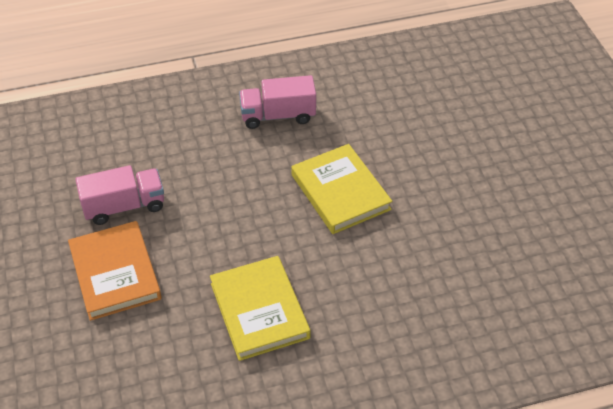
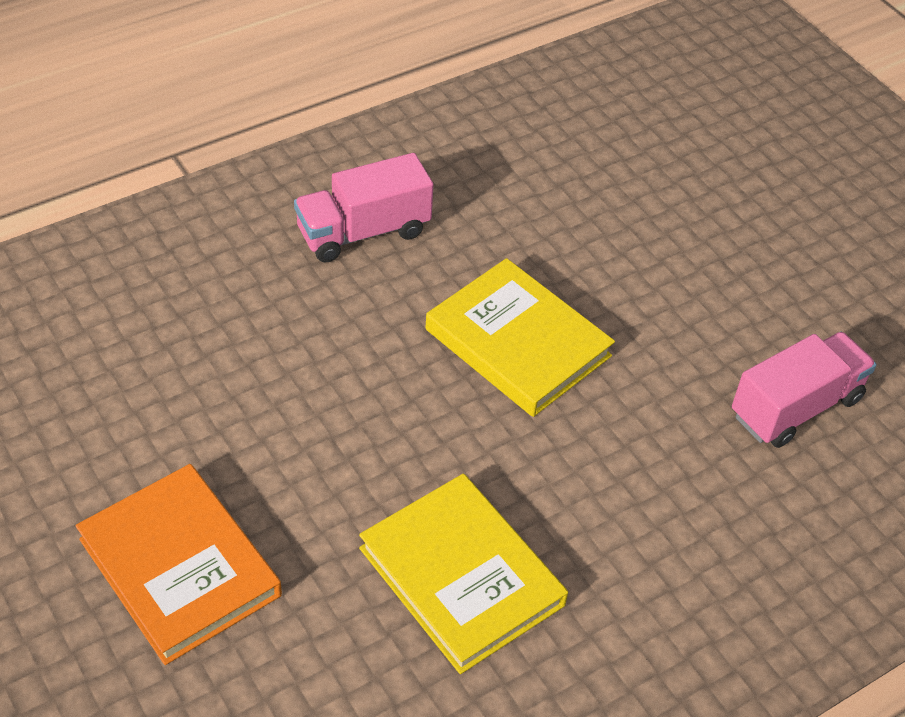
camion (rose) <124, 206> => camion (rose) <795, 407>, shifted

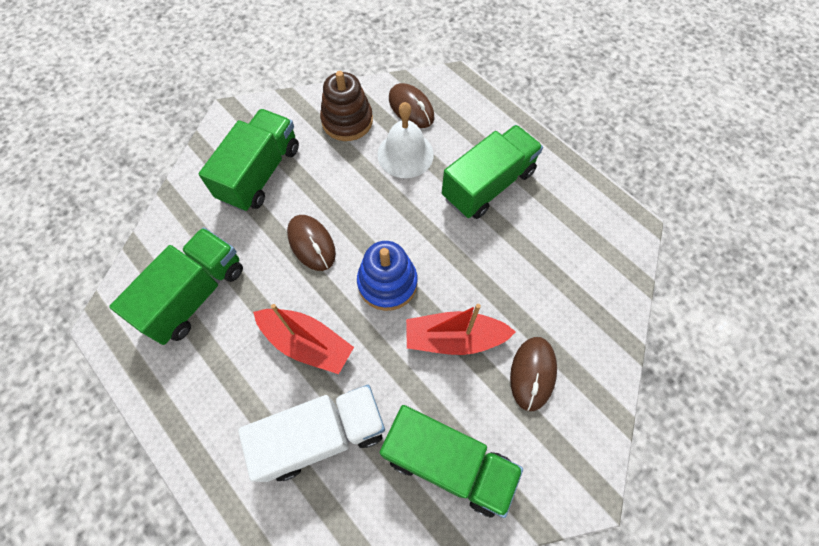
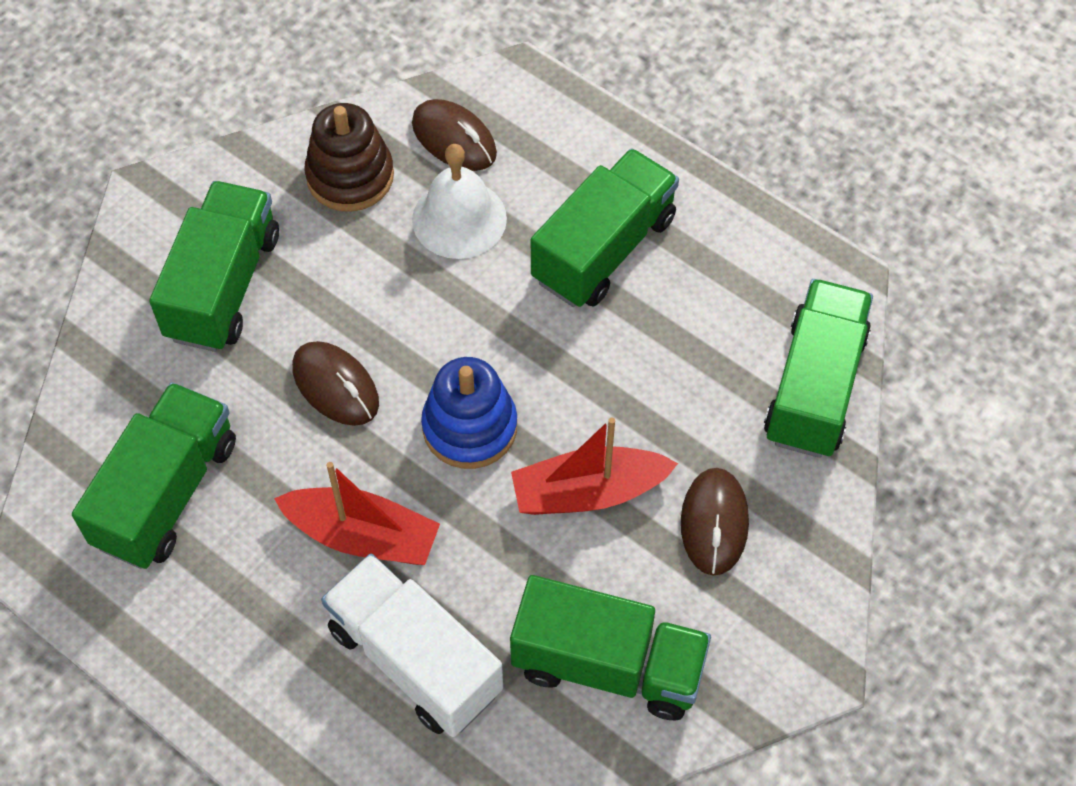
nothing => camion (vert) <814, 387>
camion (blanc) <322, 435> => camion (blanc) <415, 660>, 105 degrees counterclockwise

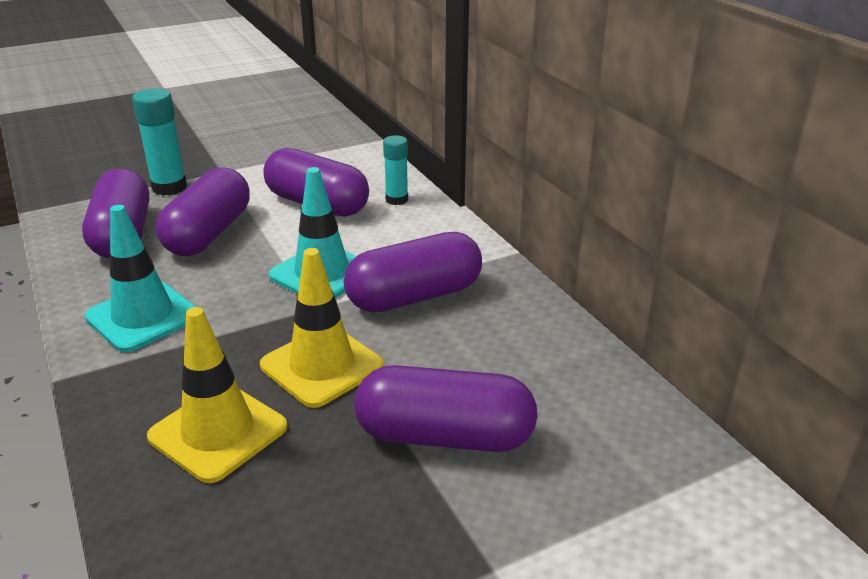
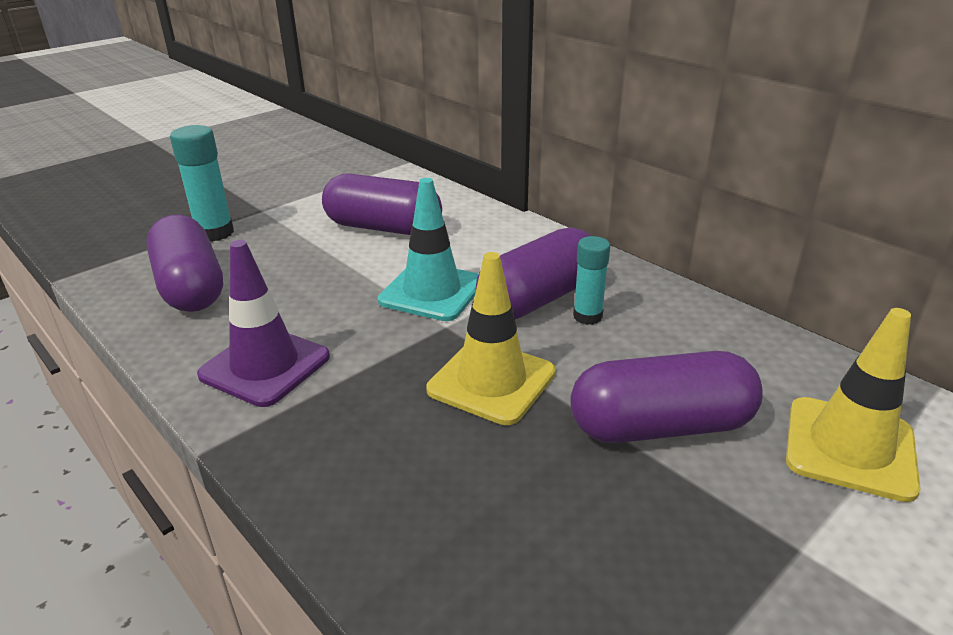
gélule (violet) <209, 233> => nothing
cône de chantier (jaune) <218, 432> => cône de chantier (jaune) <849, 448>, shifted
bâton de colle (turquoise) <396, 199> => bâton de colle (turquoise) <587, 316>, shifted
cône de chantier (turquoise) <143, 317> => cône de chantier (violet) <265, 366>

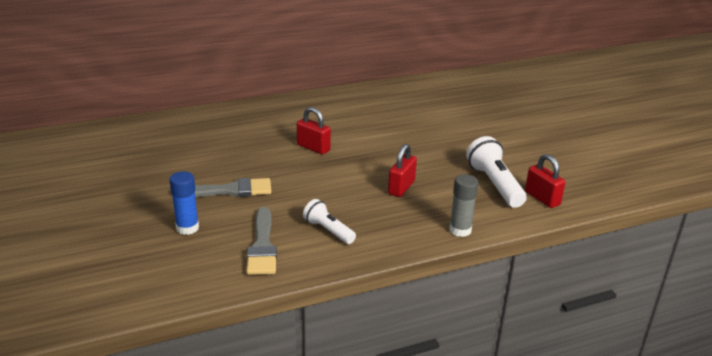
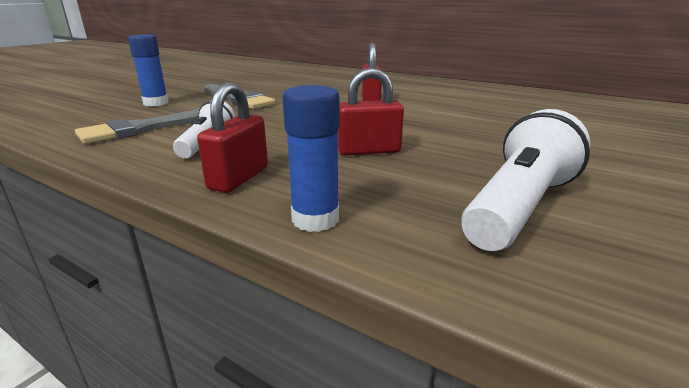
cadenas (rouge) <542, 198> => cadenas (rouge) <239, 178>, shifted
bâton de colle (gris) <460, 230> => bâton de colle (bleu) <315, 219>

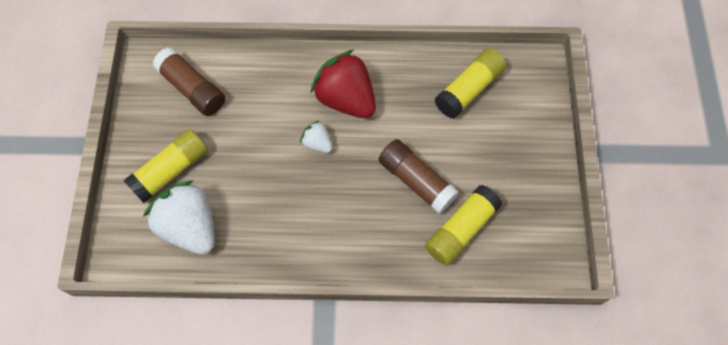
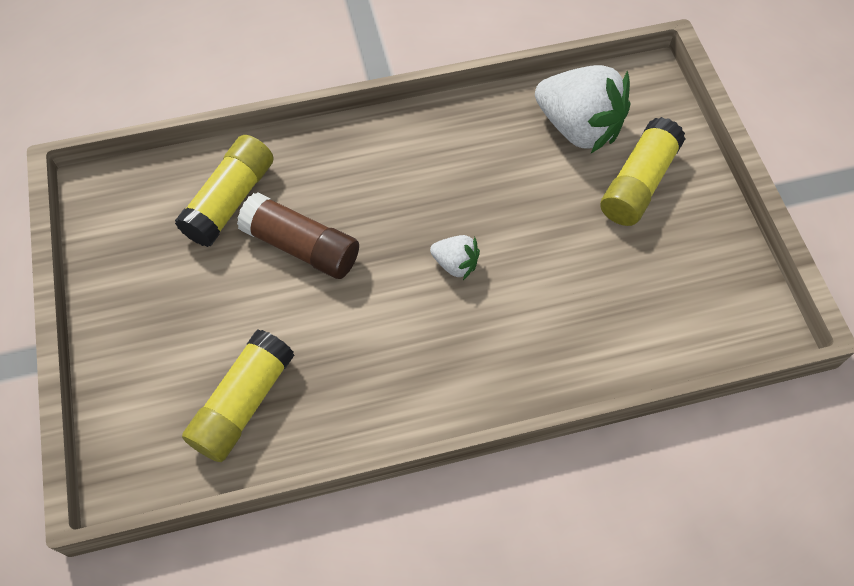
bâton de colle (marron) <192, 89> => nothing
fraise (rouge) <346, 99> => nothing

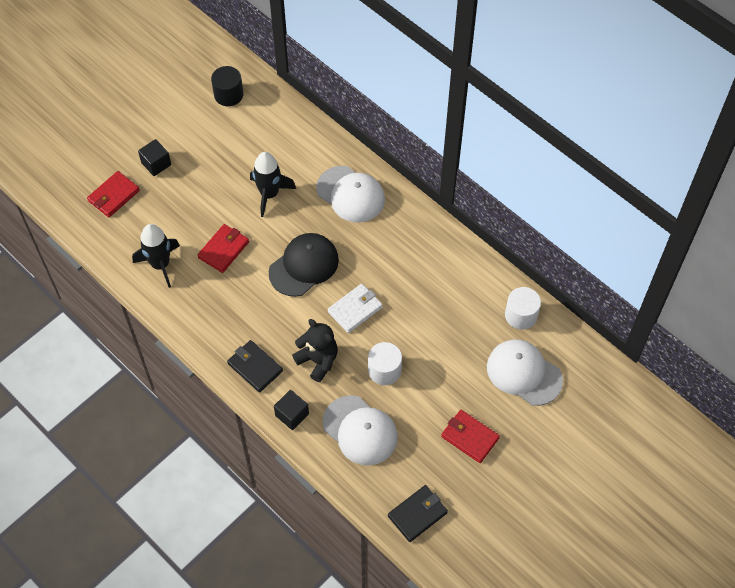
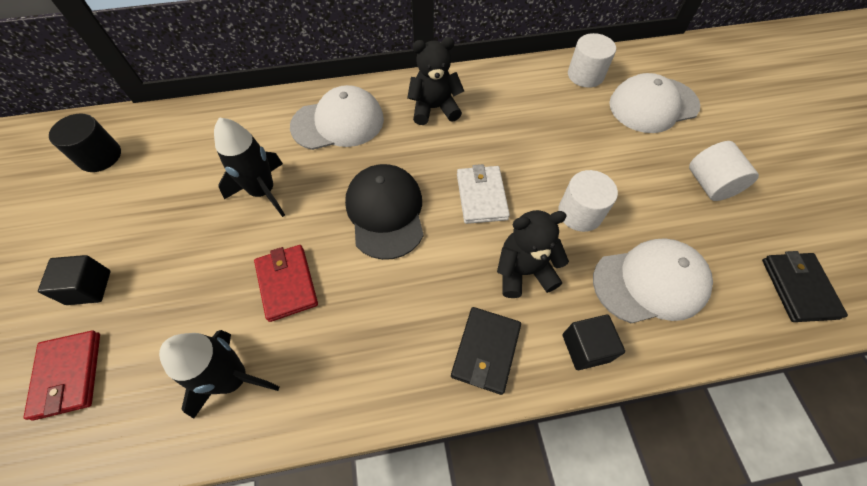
nothing => ours en peluche (noir) <434, 108>
portefeuille (rouge) <470, 437> => cylindre (blanc) <710, 184>
portefeuille (noir) <255, 367> => portefeuille (noir) <485, 351>, 60 degrees counterclockwise

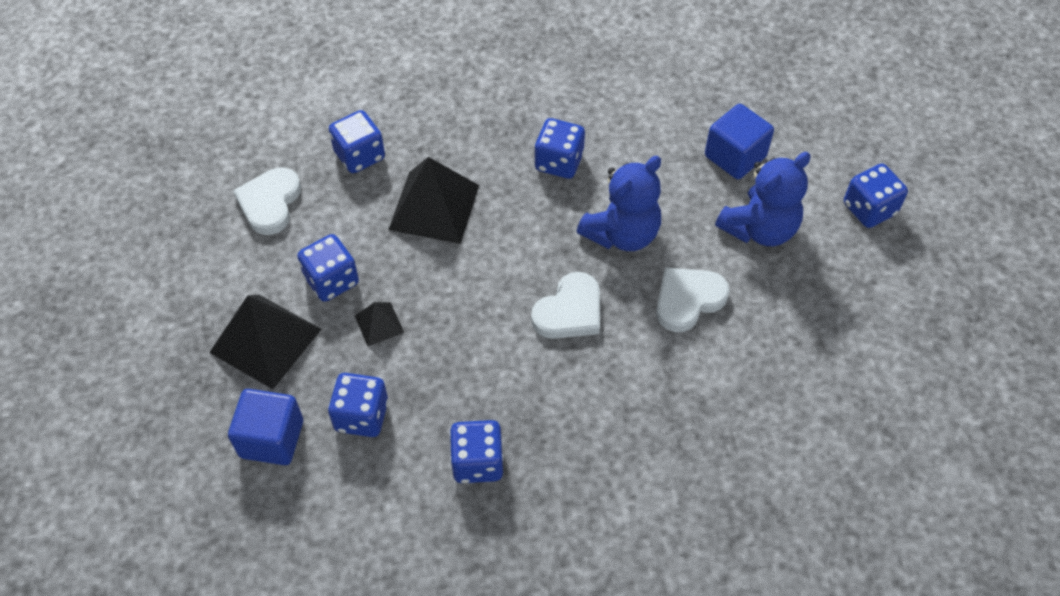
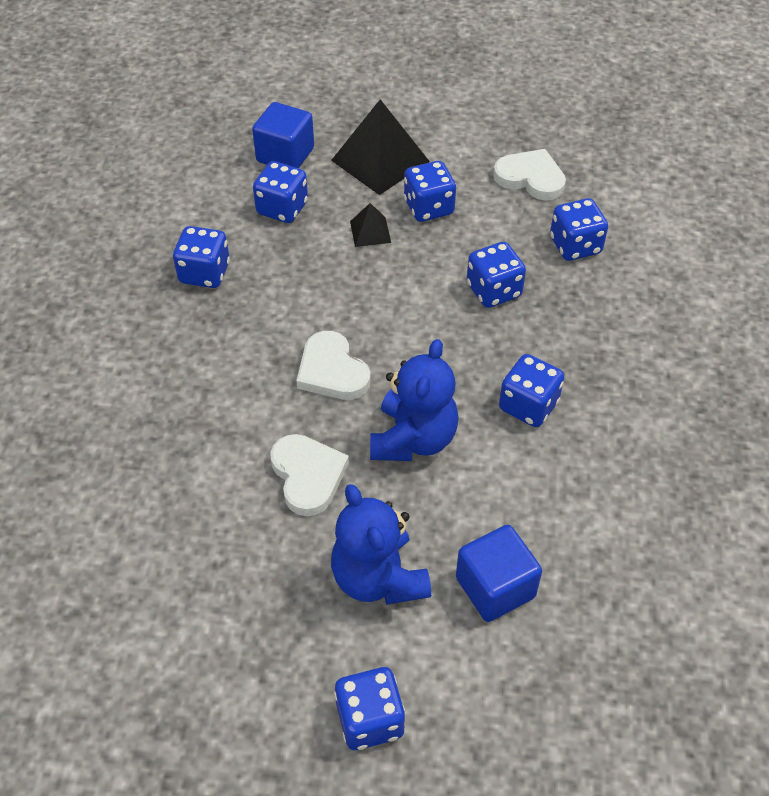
pyramide (noir) <434, 207> => dé (bleu) <493, 290>
ours en peluche (bleu) <622, 234> => ours en peluche (bleu) <413, 439>, 135 degrees counterclockwise

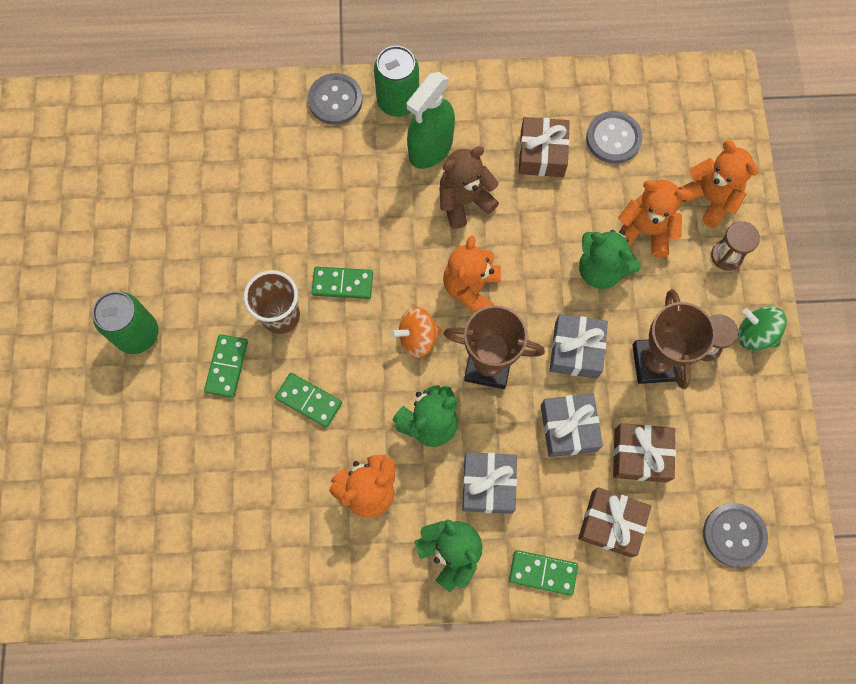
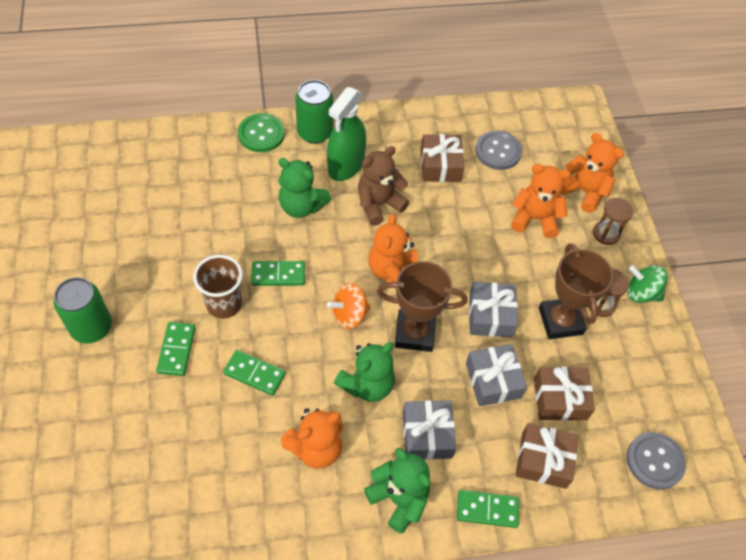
ours en peluche (vert) <601, 269> => ours en peluche (vert) <301, 206>, shifted
bouton (gris) <335, 100> => bouton (vert) <261, 134>

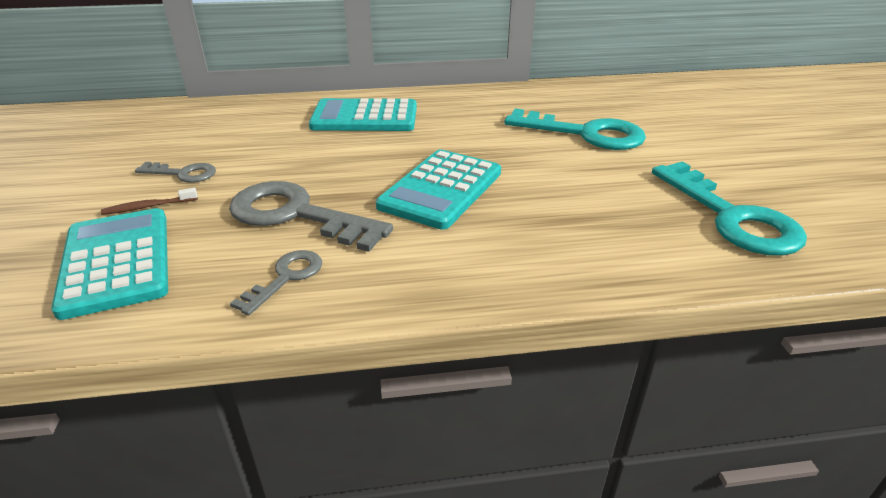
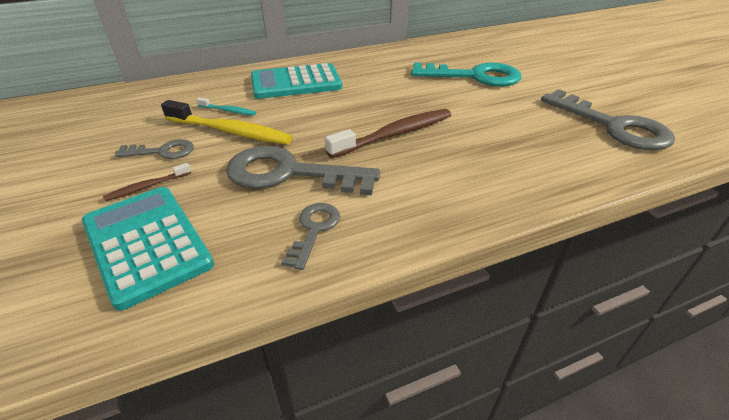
nothing => brosse à dents (jaune) <230, 131>
nothing => brosse à dents (turquoise) <228, 111>
calculatrice (turquoise) <441, 189> => brosse à dents (marron) <395, 134>
clé (turquoise) <731, 217> => clé (gris) <612, 126>

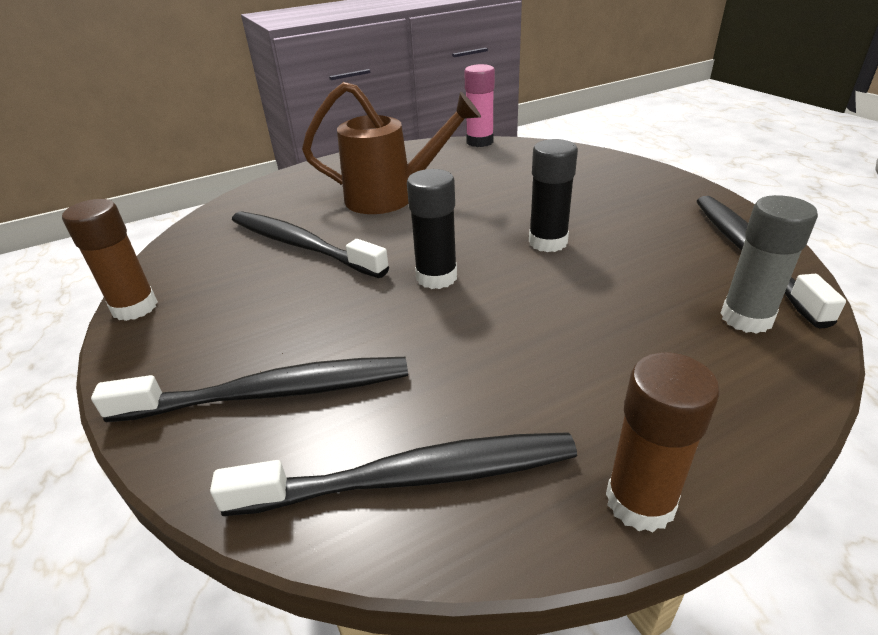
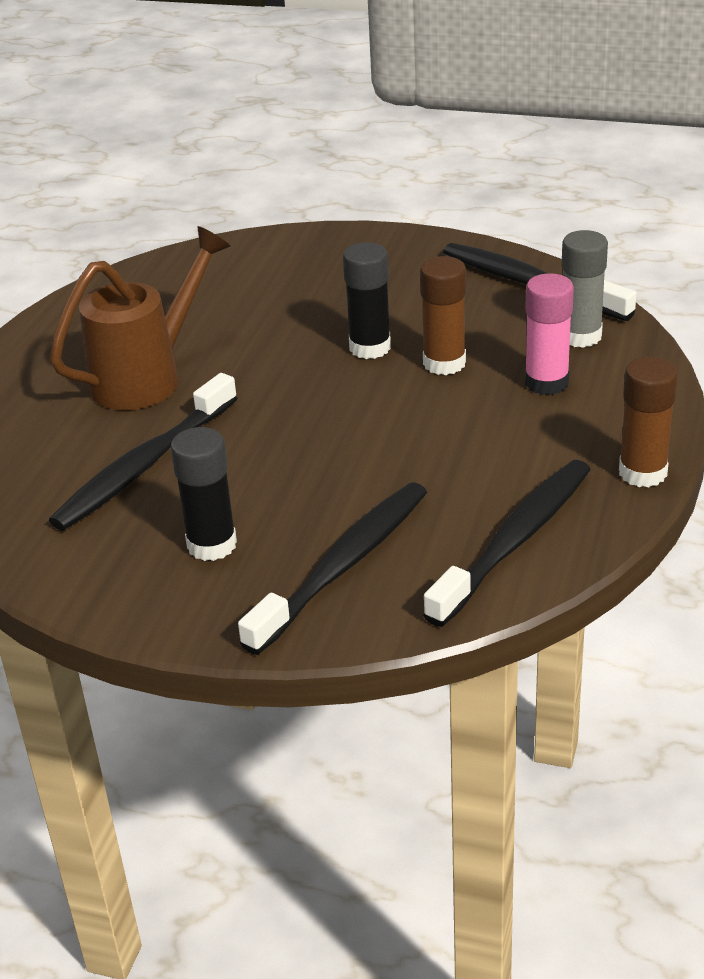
bâton de colle (marron) <135, 307> => bâton de colle (marron) <444, 363>, shifted
bâton de colle (noir) <436, 277> => bâton de colle (noir) <212, 545>, shifted
bâton de colle (rose) <480, 142> => bâton de colle (rose) <546, 382>, shifted
brosse à dents (noir) <301, 245> => brosse à dents (noir) <144, 465>, 45 degrees counterclockwise

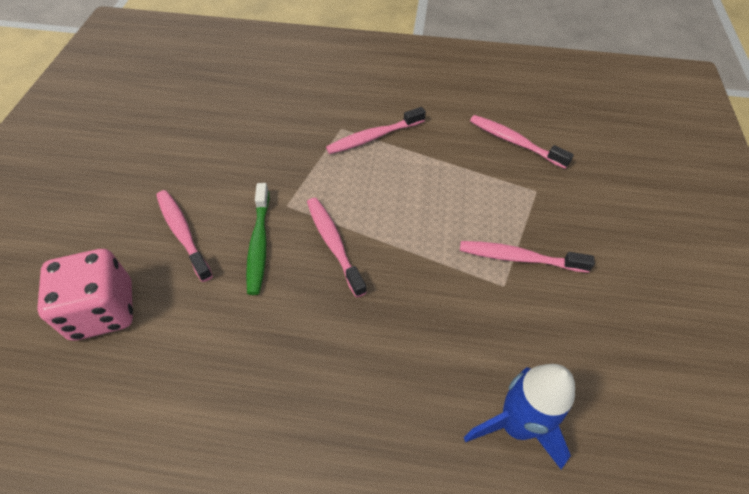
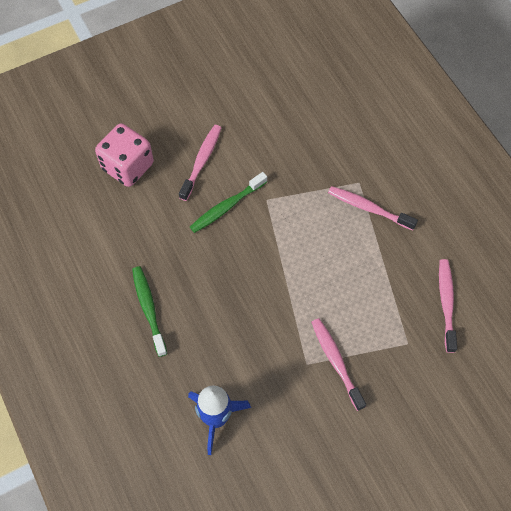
brosse à dents (rose) <333, 243> => nothing
nothing => brosse à dents (vert) <149, 309>

